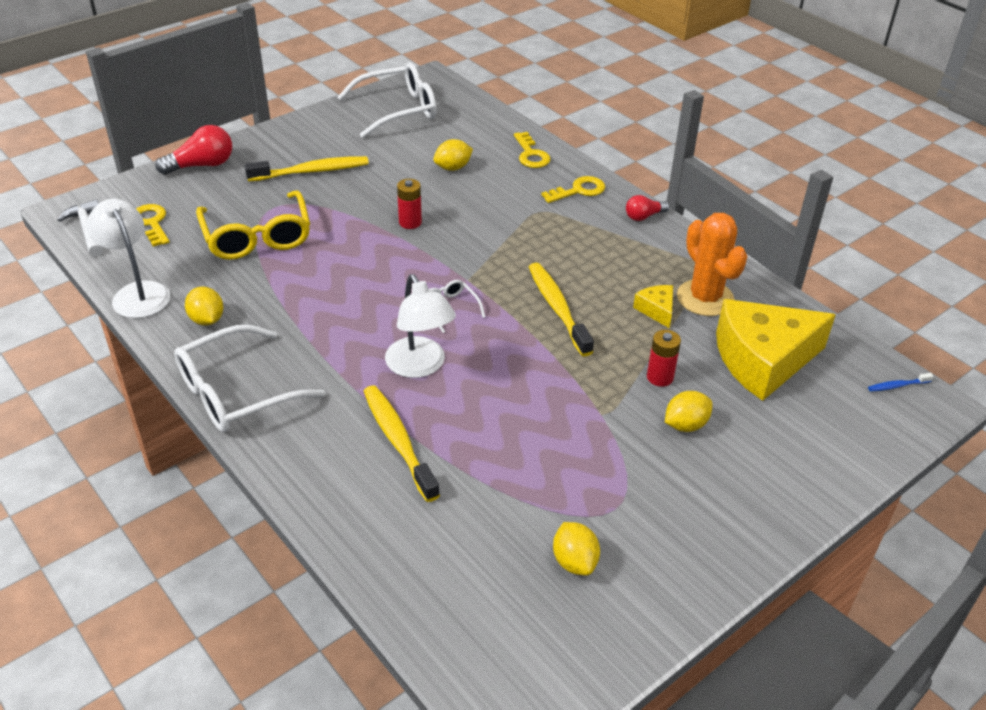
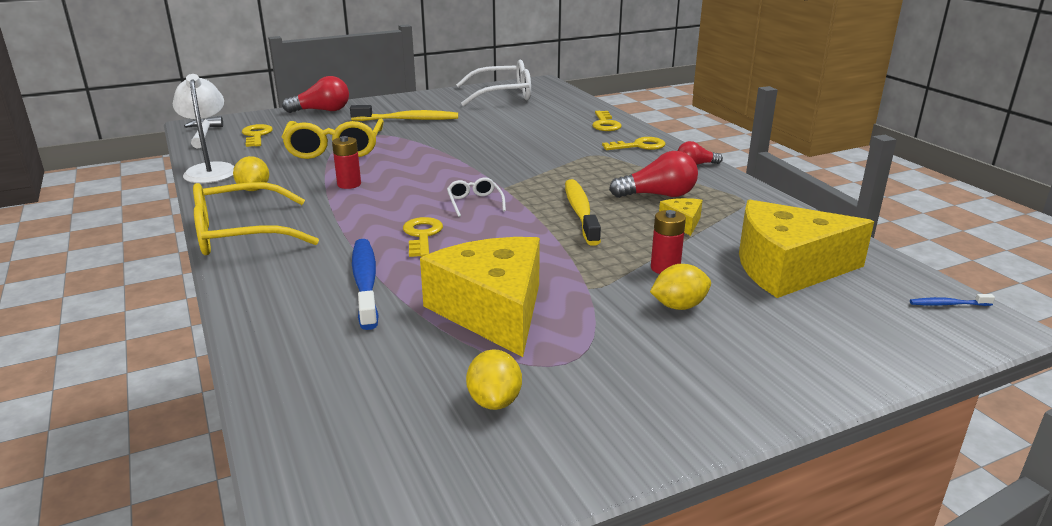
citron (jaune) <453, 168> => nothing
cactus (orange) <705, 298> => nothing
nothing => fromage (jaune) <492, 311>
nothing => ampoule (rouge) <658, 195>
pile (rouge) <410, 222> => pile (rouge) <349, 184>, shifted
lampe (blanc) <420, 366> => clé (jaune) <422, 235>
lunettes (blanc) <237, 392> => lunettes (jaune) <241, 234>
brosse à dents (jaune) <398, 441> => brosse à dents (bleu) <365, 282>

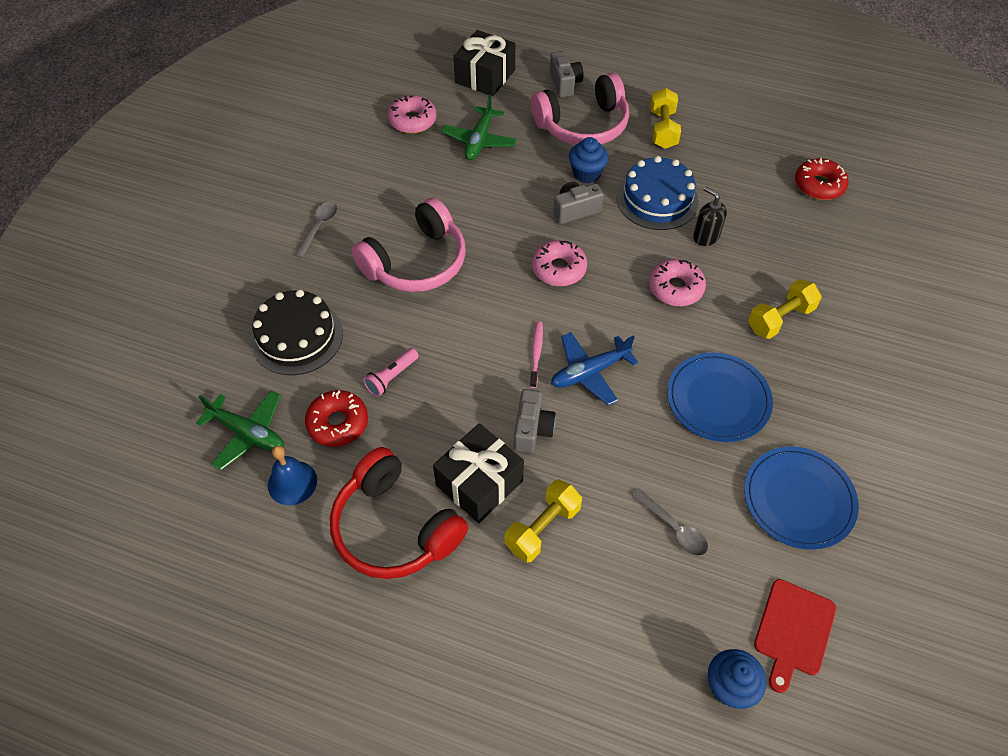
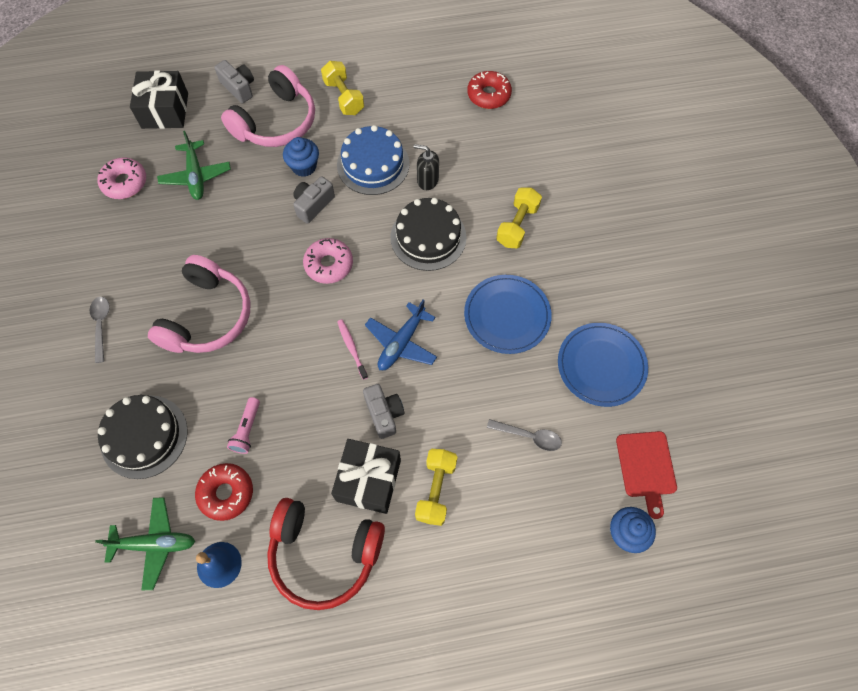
beignet (rose) <675, 288> => gâteau (noir) <428, 237>

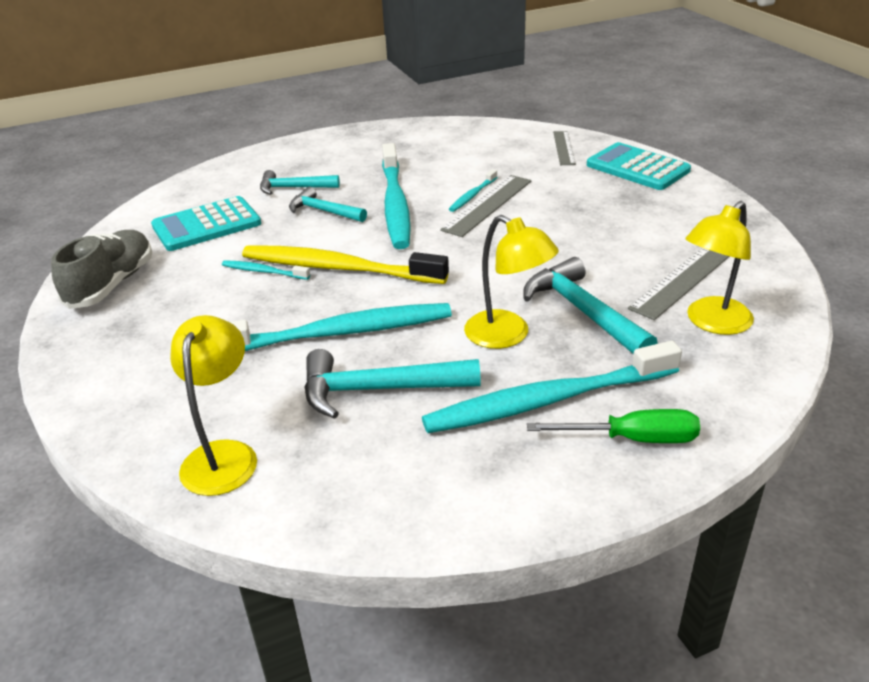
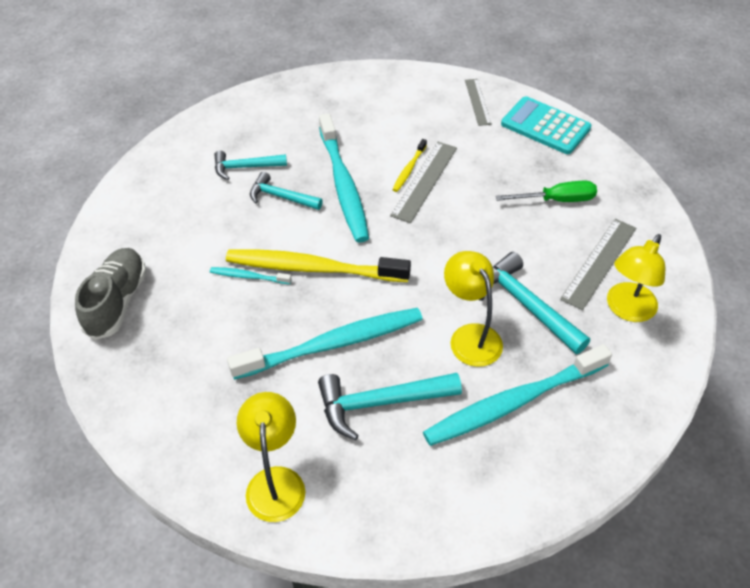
calculatrice (turquoise) <206, 225> => nothing
tournevis (vert) <632, 439> => tournevis (vert) <557, 200>, shifted
brosse à dents (turquoise) <472, 195> => brosse à dents (jaune) <409, 169>
lampe (jaune) <507, 335> => lampe (jaune) <470, 336>, 150 degrees counterclockwise

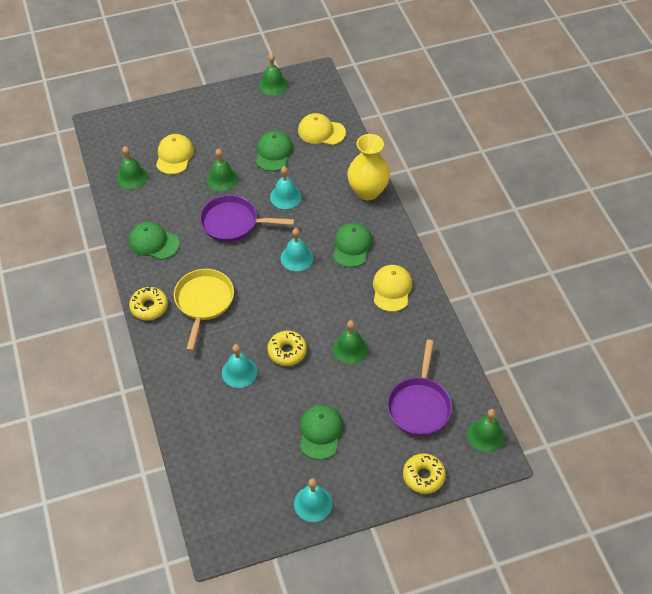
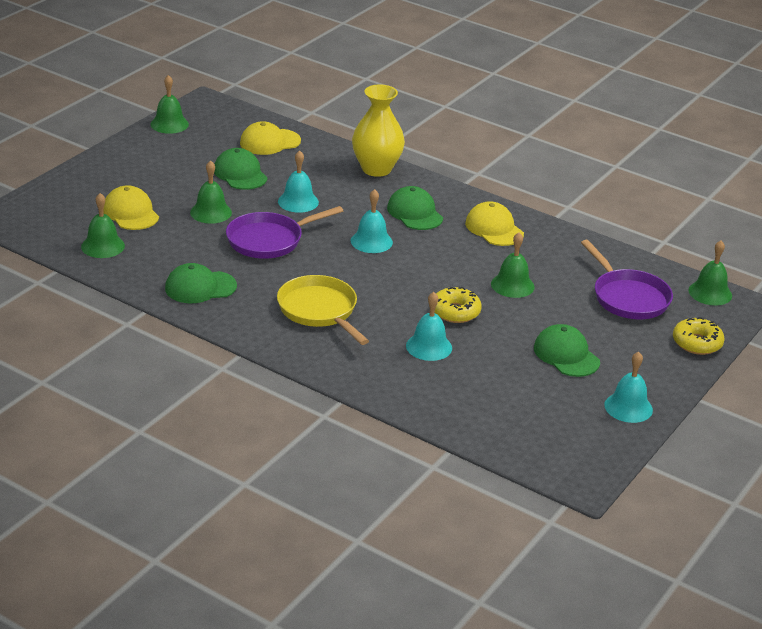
beignet (jaune) <149, 307> => nothing

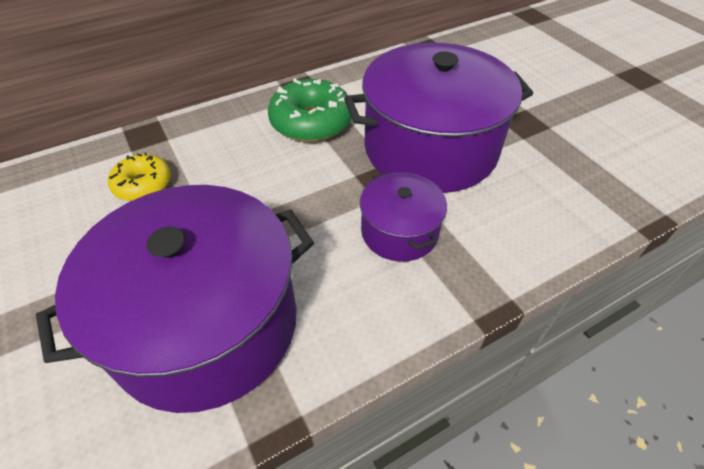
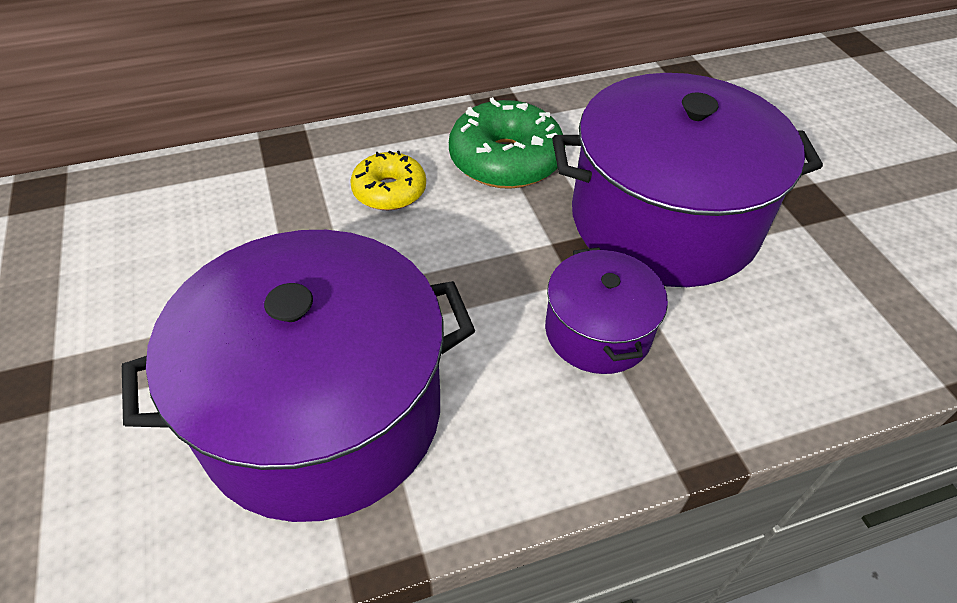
beignet (jaune) <143, 184> => beignet (jaune) <389, 191>, shifted

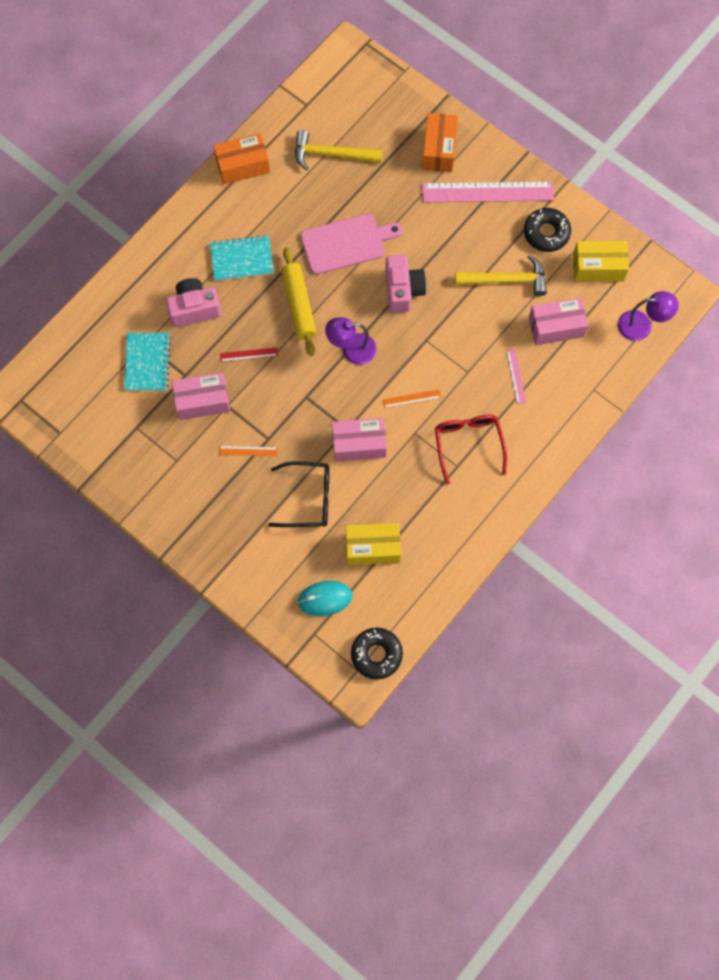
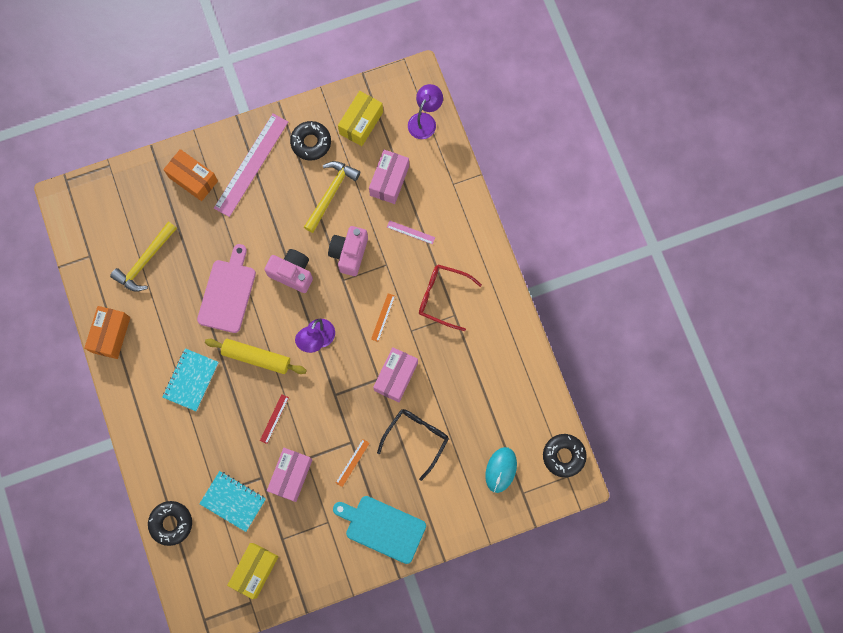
nothing => beignet (noir) <171, 523>
nothing => planche à découper (turquoise) <382, 528>
appareil photo (rose) <194, 309> => appareil photo (rose) <349, 253>, shifted
boîte (jaune) <372, 547> => boîte (jaune) <255, 570>, shifted

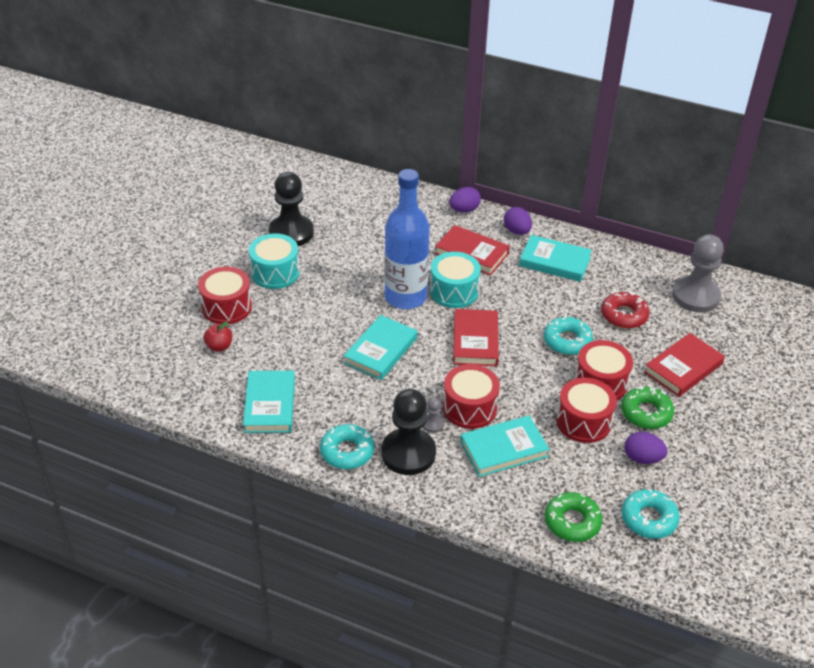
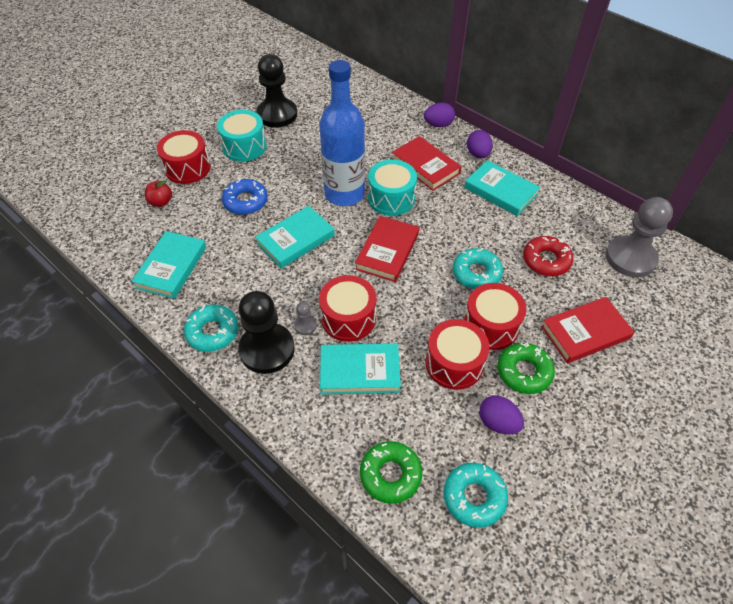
nothing => beignet (bleu) <245, 201>

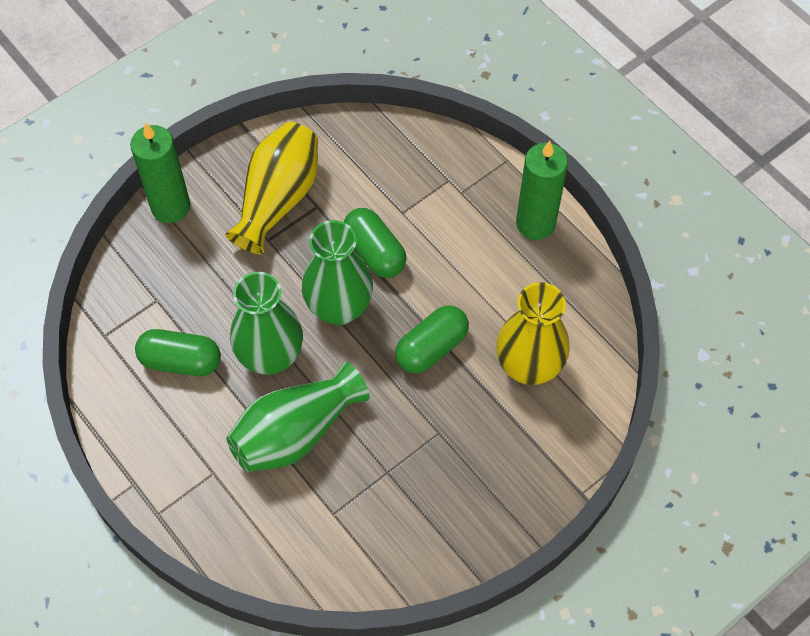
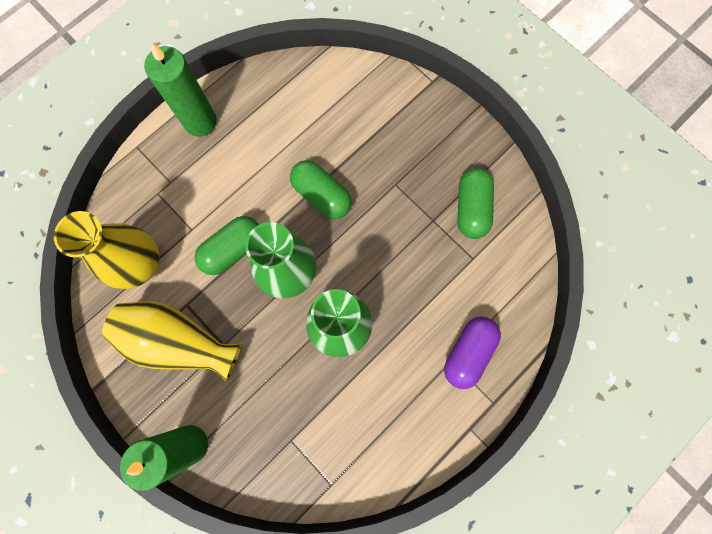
vase (vert) <296, 432> => nothing
nothing => gélule (violet) <468, 353>
gélule (vert) <181, 361> => gélule (vert) <471, 208>, shifted
vase (jaune) <529, 366> => vase (jaune) <141, 265>, shifted

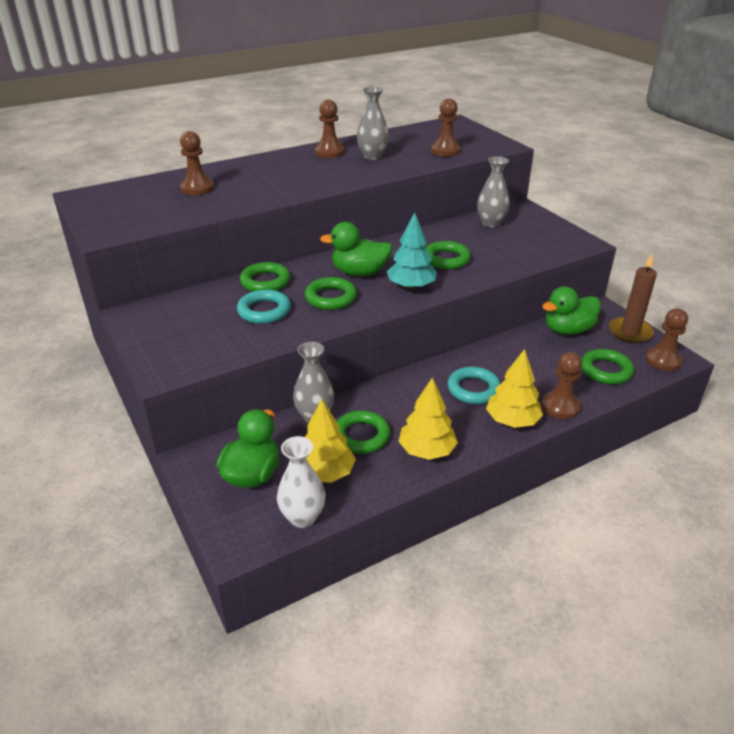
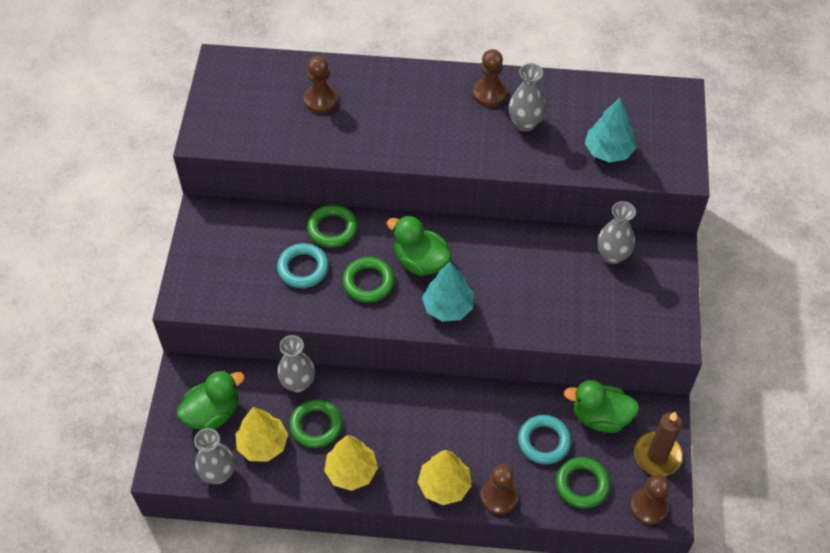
anneau (vert) <446, 259> => nothing
anneau (turquoise) <473, 389> => anneau (turquoise) <543, 441>, shifted
pion (marron) <445, 151> => arbre (turquoise) <608, 151>
vase (blanc) <302, 517> => vase (gris) <218, 473>

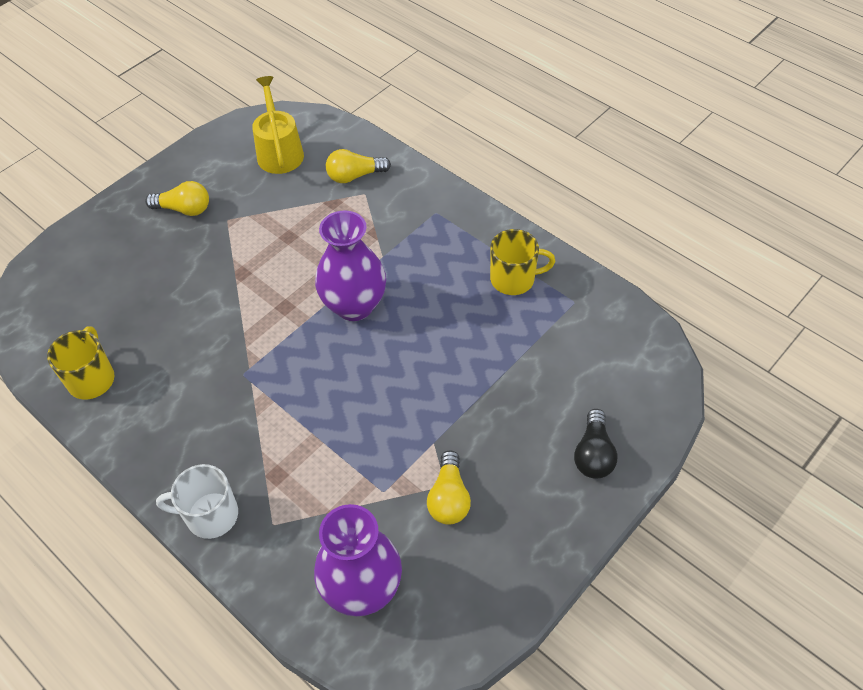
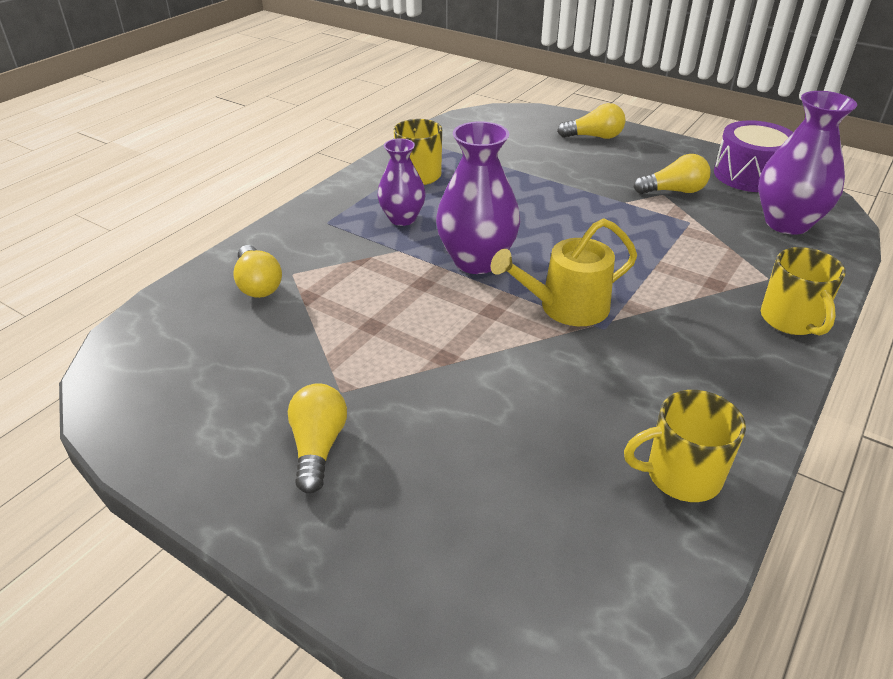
nothing => vase (violet) <402, 219>
nothing => tambour (violet) <749, 175>
arrosoir (jaune) <279, 152> => arrosoir (jaune) <566, 307>, shifted
tasse (blanc) <210, 515> => tasse (jaune) <791, 320>
ampoule (noir) <593, 454> => ampoule (jaune) <594, 137>

